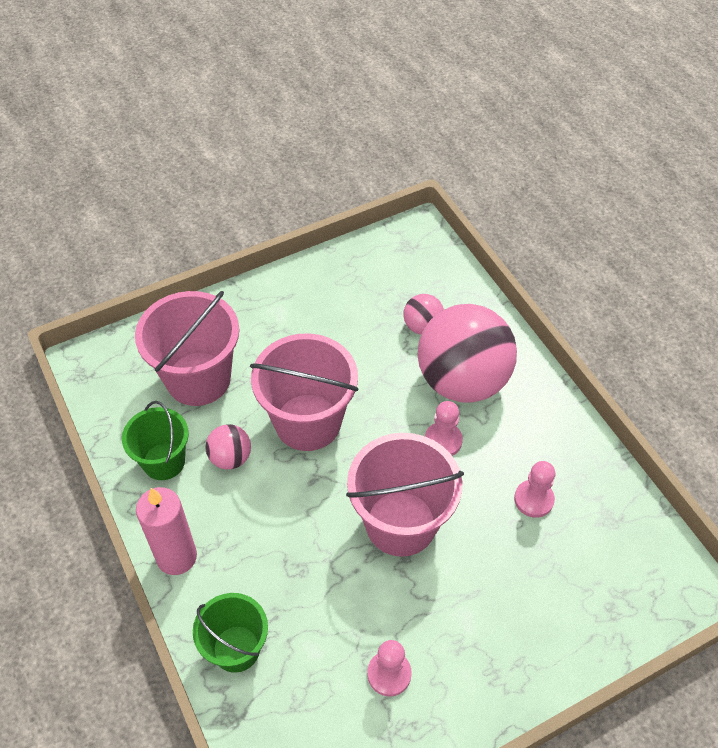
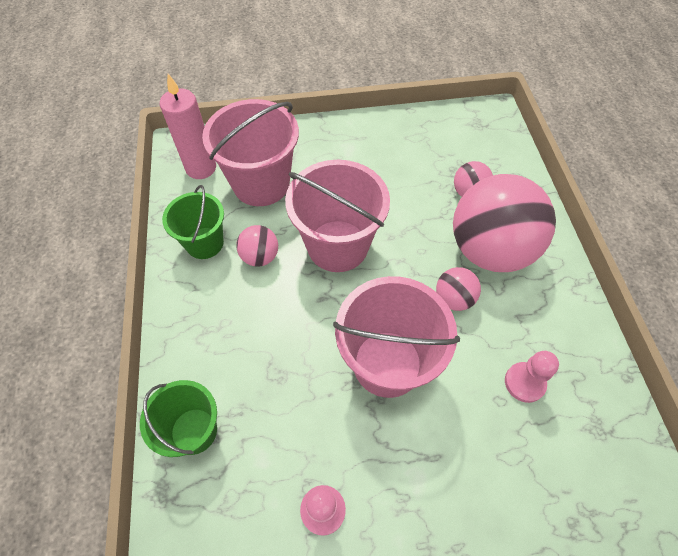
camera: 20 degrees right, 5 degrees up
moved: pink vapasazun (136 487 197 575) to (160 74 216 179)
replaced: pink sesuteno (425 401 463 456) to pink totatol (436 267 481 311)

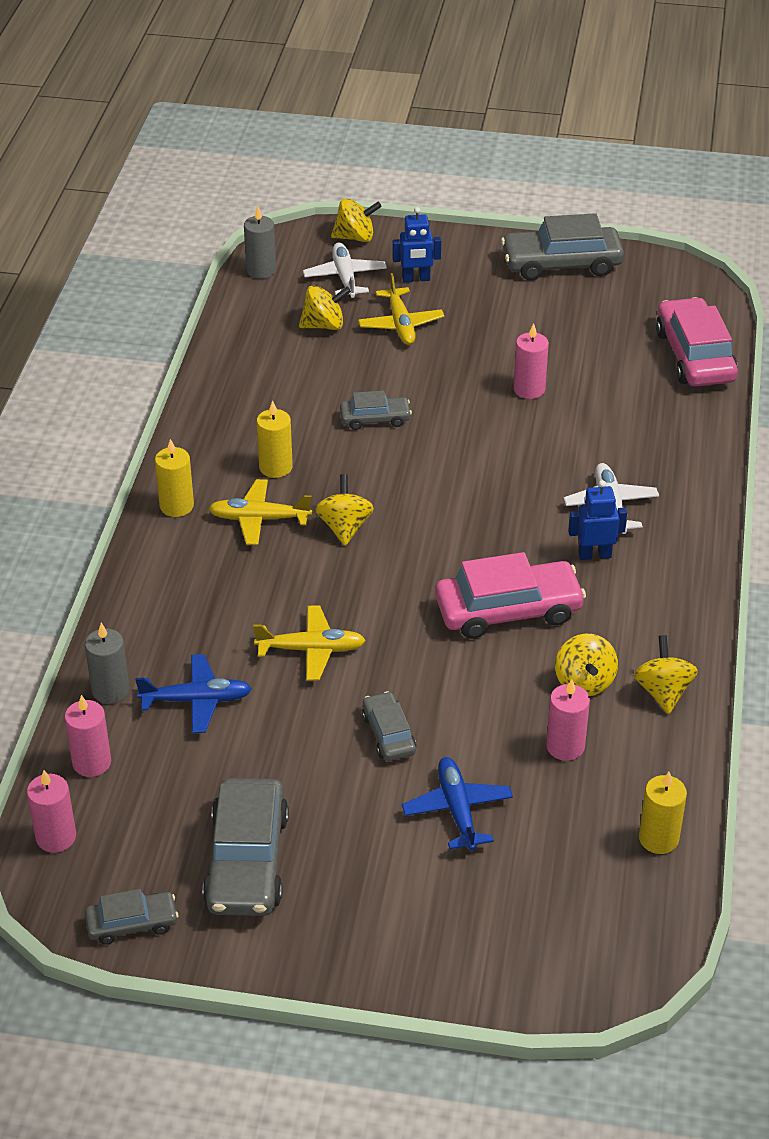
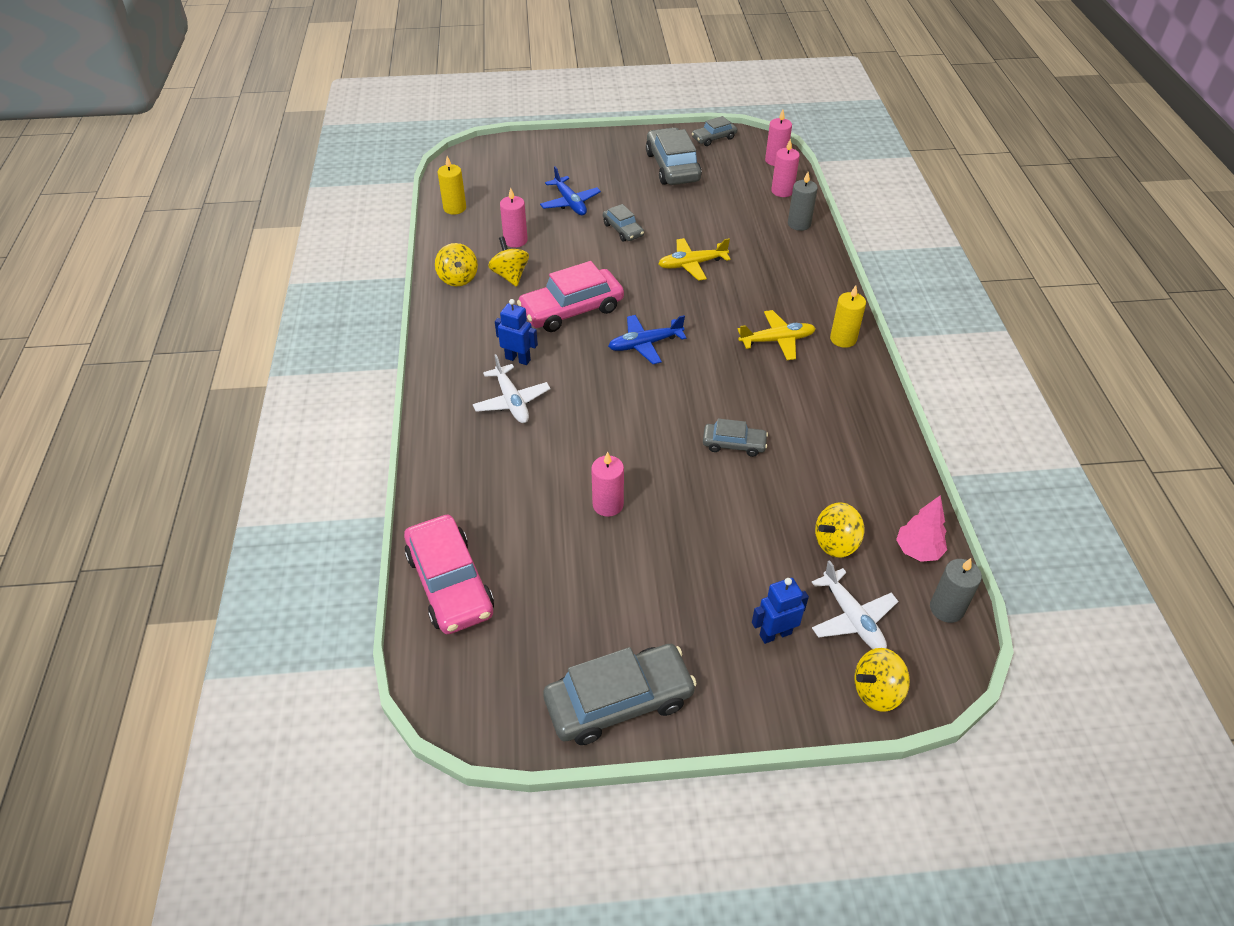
camera: 165 degrees right, 5 degrees up
removed: yellow vapasazun (257 400 293 478); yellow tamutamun (315 474 374 546); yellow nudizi (358 273 444 345)
added: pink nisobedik (896 495 947 562)
moved: blue nudizi (135 654 252 733) to (608 315 687 364)
turned: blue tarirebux (568 480 627 560) = (495 299 538 365) 135 degrees counterclockwise; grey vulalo (340 391 412 430) = (703 418 768 457) 150 degrees counterclockwise

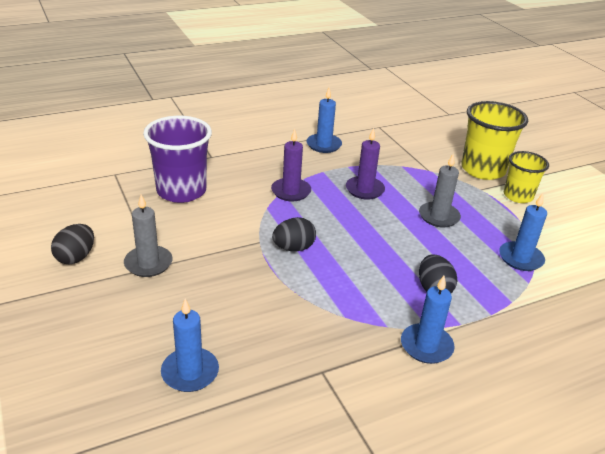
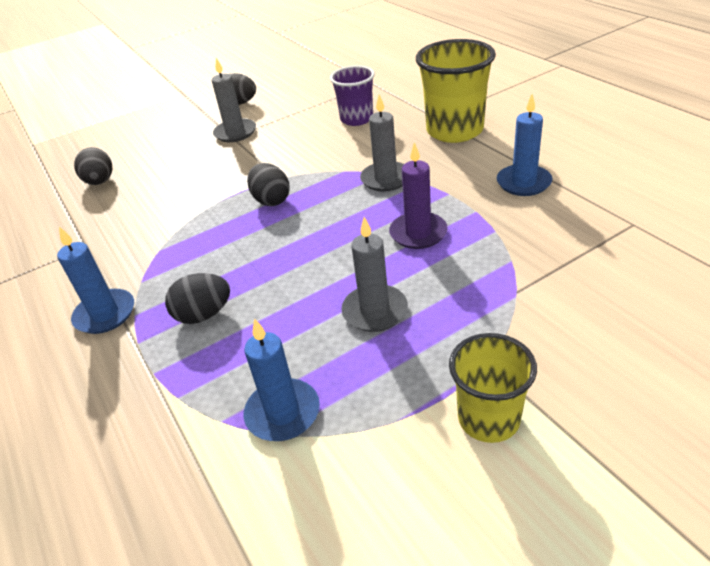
camera: 90 degrees right, 5 degrees up
moved: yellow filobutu (461 101 528 180) to (416 39 496 143)
replaced: blue vapasazun (161 299 219 392) to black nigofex (74 147 113 185)
recoloured: purple vapasazun (271 129 311 201) to grey vapasazun (360 94 404 192)
resized: purple filobutu (143 116 212 203) = (330 66 375 126) x0.63

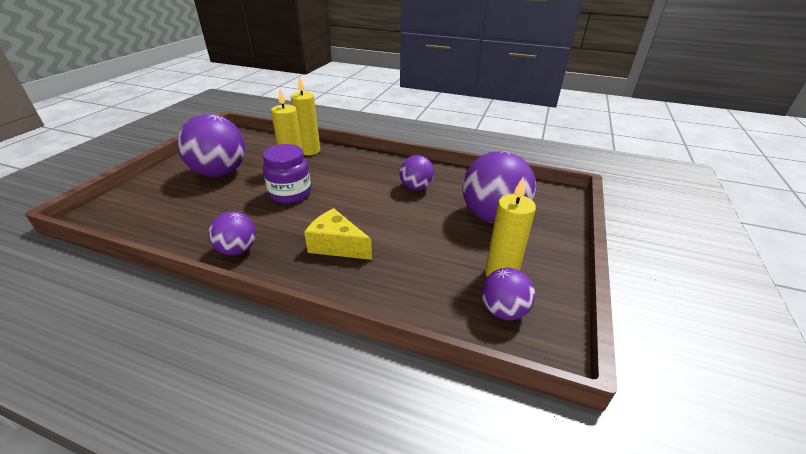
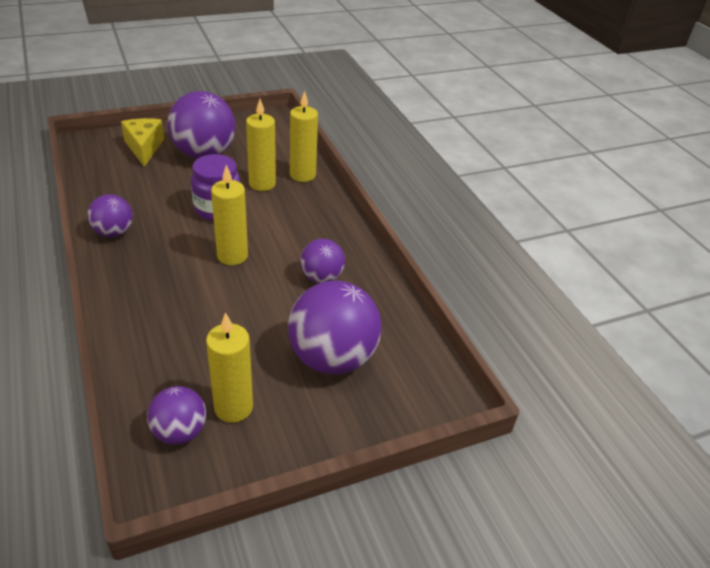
camera: 45 degrees right, 5 degrees up
added: yellow vapasazun (211 165 248 265)
moved: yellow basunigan (304 208 372 260) to (121 118 164 167)

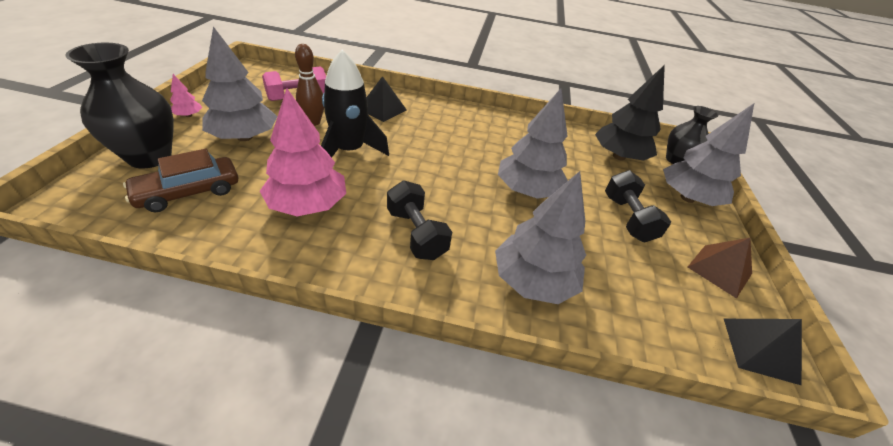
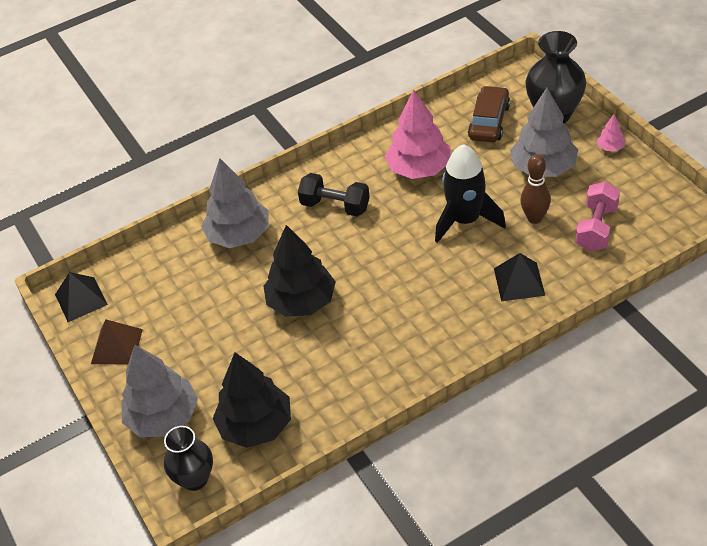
camera: 150 degrees right, 5 degrees up
removed: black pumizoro (605 170 671 243)
recoloured: grey nisobedik (498 88 568 199) to black nisobedik (263 225 336 317)

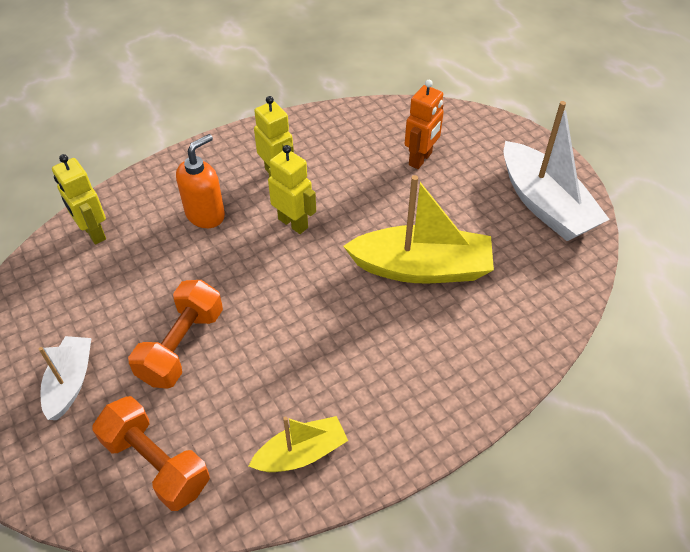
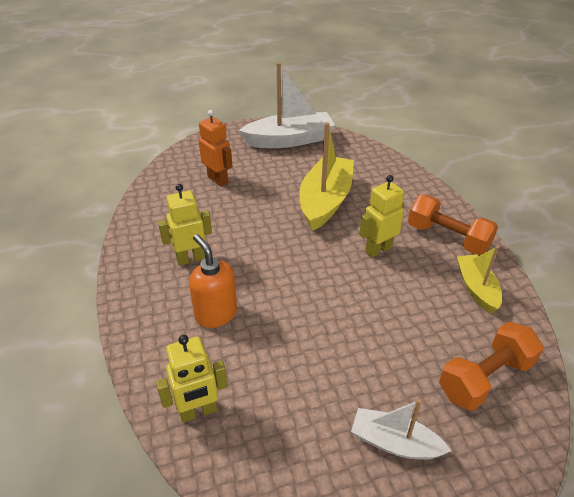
camera: 75 degrees left, 10 degrees down
moved: yellow tarirebux (268 145 316 234) to (359 175 404 258); orange pumizoro (128 280 223 389) to (408 195 498 255)

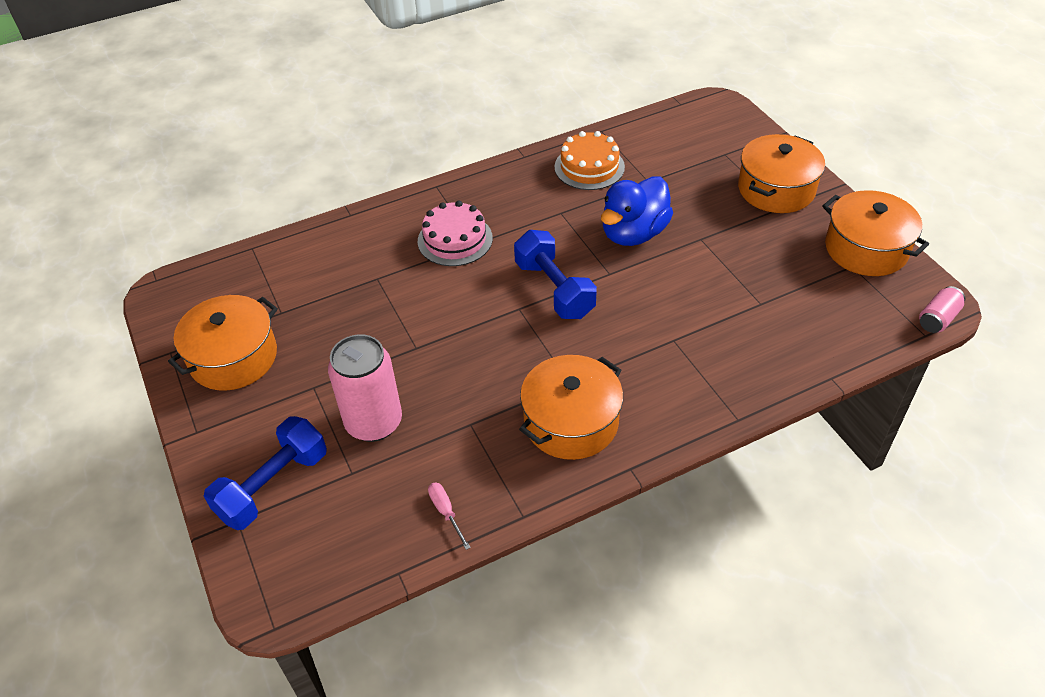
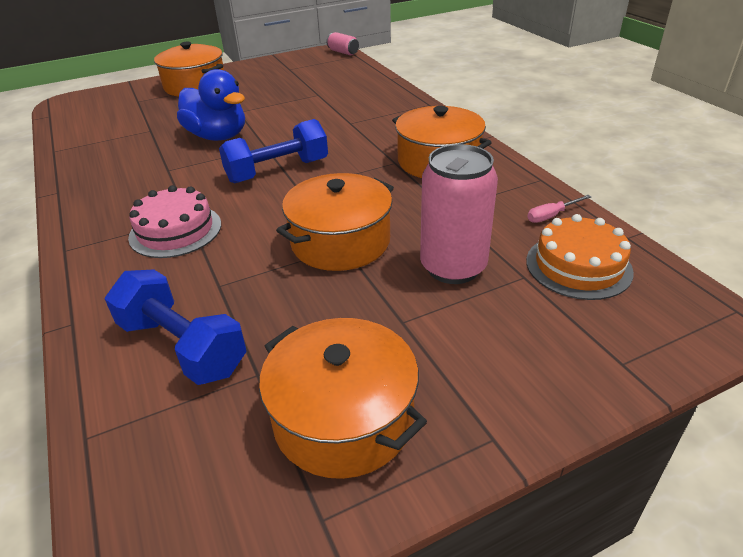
camera: 90 degrees left, 10 degrees down
moved: blue pumizoro (204 416 327 530) to (105 270 246 385); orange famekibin (822 190 929 276) to (276 173 394 271); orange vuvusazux (555 131 625 190) to (526 214 634 300)

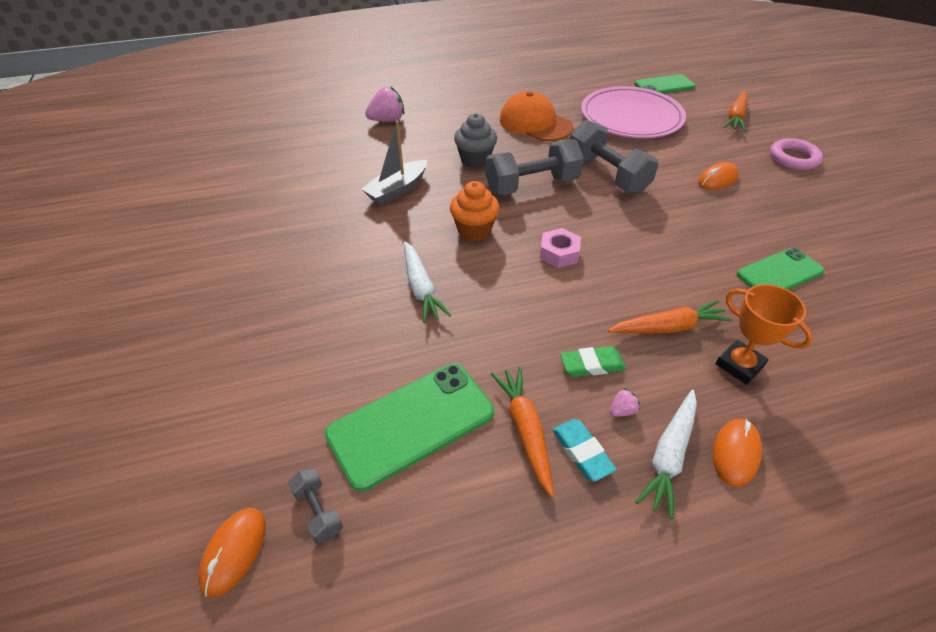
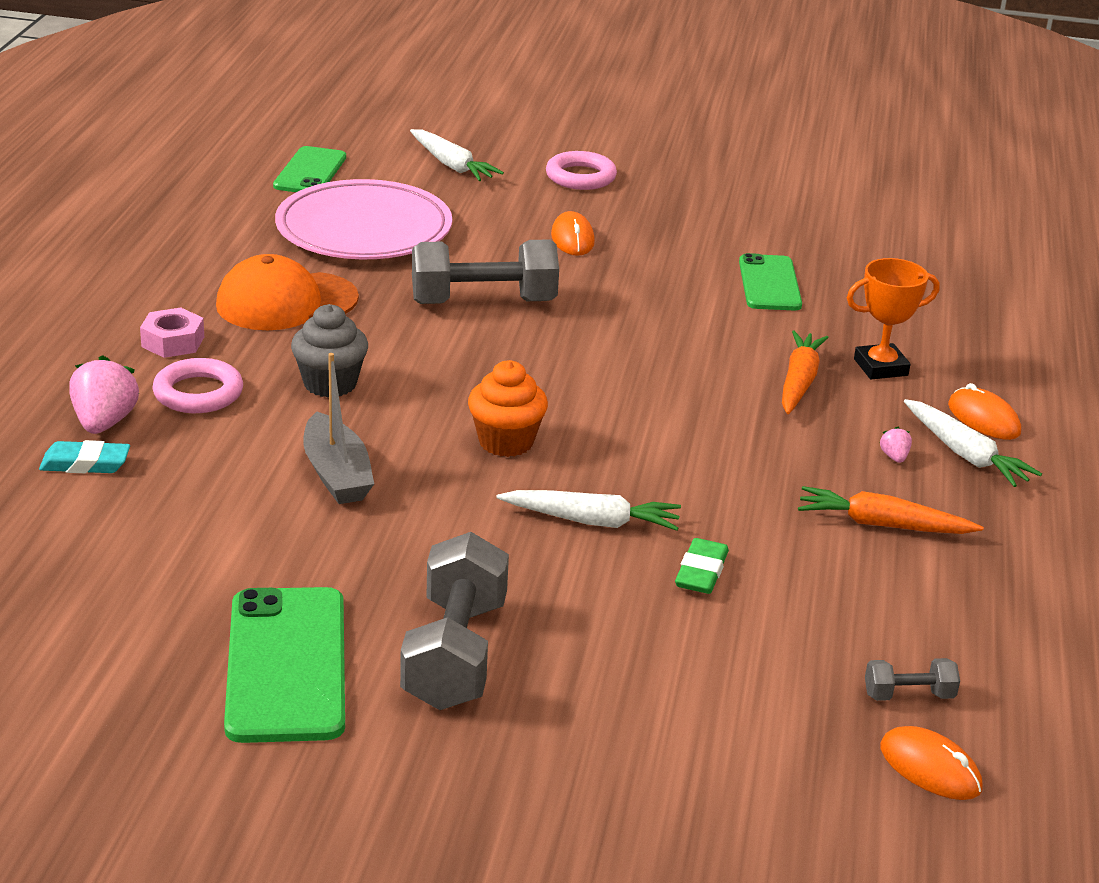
camera: 65 degrees left, 15 degrees down
added: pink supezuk (152 358 243 413)
moved: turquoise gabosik (552 419 617 482) to (39 440 130 473); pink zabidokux (540 228 581 268) to (140 308 204 358); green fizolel (325 363 494 491) to (224 587 345 743); grey pumizoro (486 139 584 195) to (400 532 509 710); green gabosik (560 346 626 377) to (675 538 729 594)
recoloured: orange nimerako (724 90 747 131) to white nimerako (410 129 504 181)

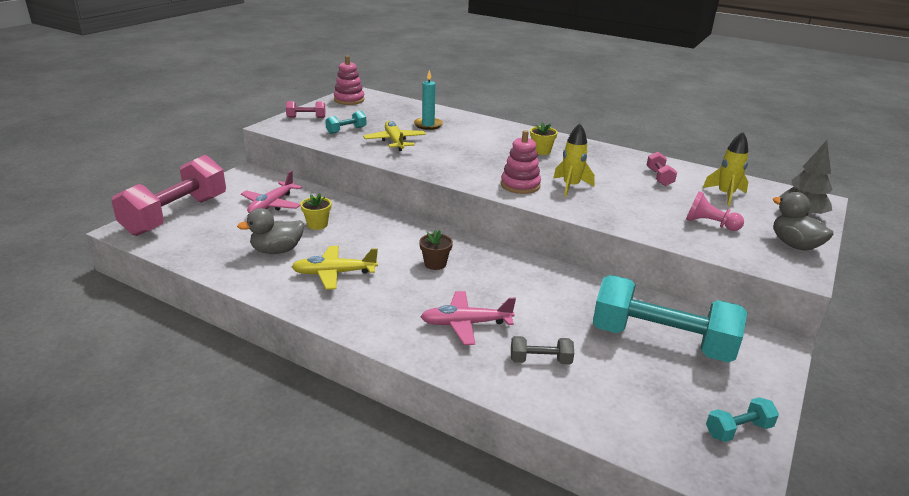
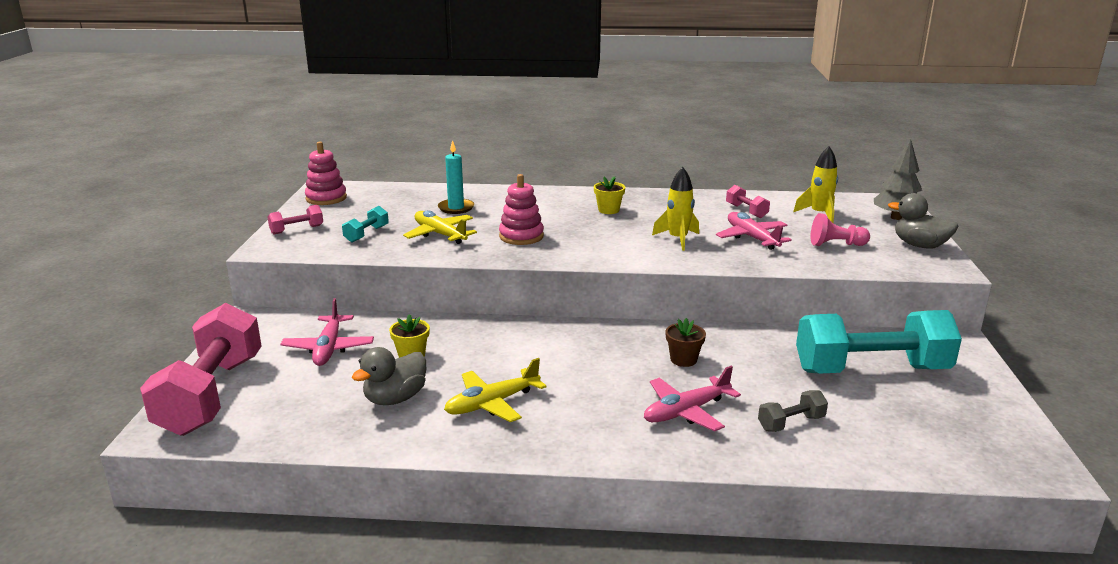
camera: 25 degrees left, 5 degrees down
removed: turquoise pumizoro (706 397 779 442)
added: pink nudizi (716 212 792 250)
moved: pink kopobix (501 130 541 194) to (499 174 544 245); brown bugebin (419 230 453 270) to (665 318 706 367)

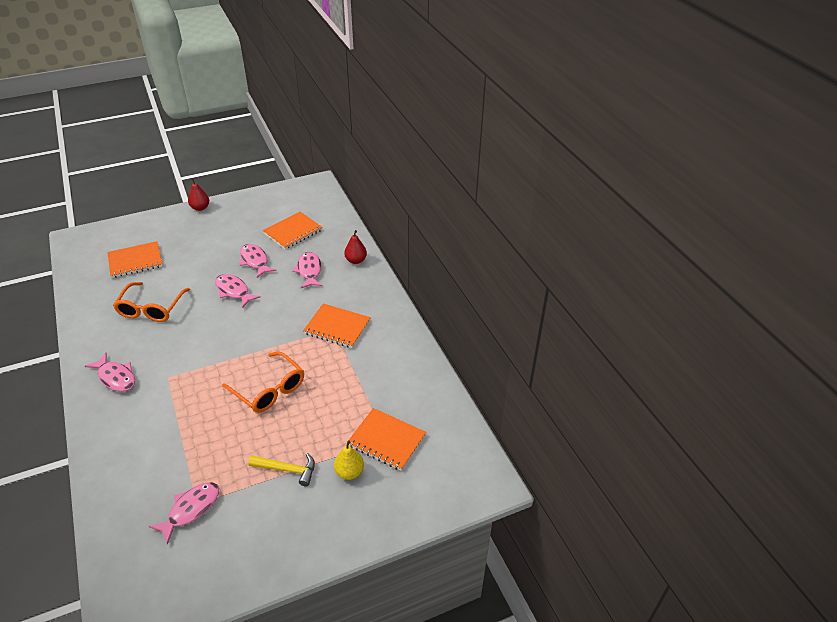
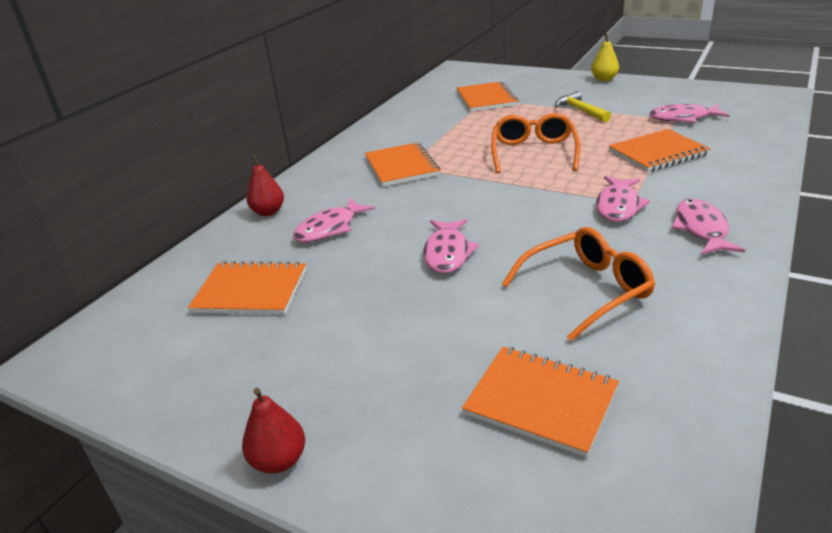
camera: 125 degrees left, 10 degrees down
added: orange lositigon (609 129 710 172)
moved: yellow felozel (334 440 364 480) to (591 33 619 81); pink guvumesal (240 244 277 278) to (596 176 650 222)

